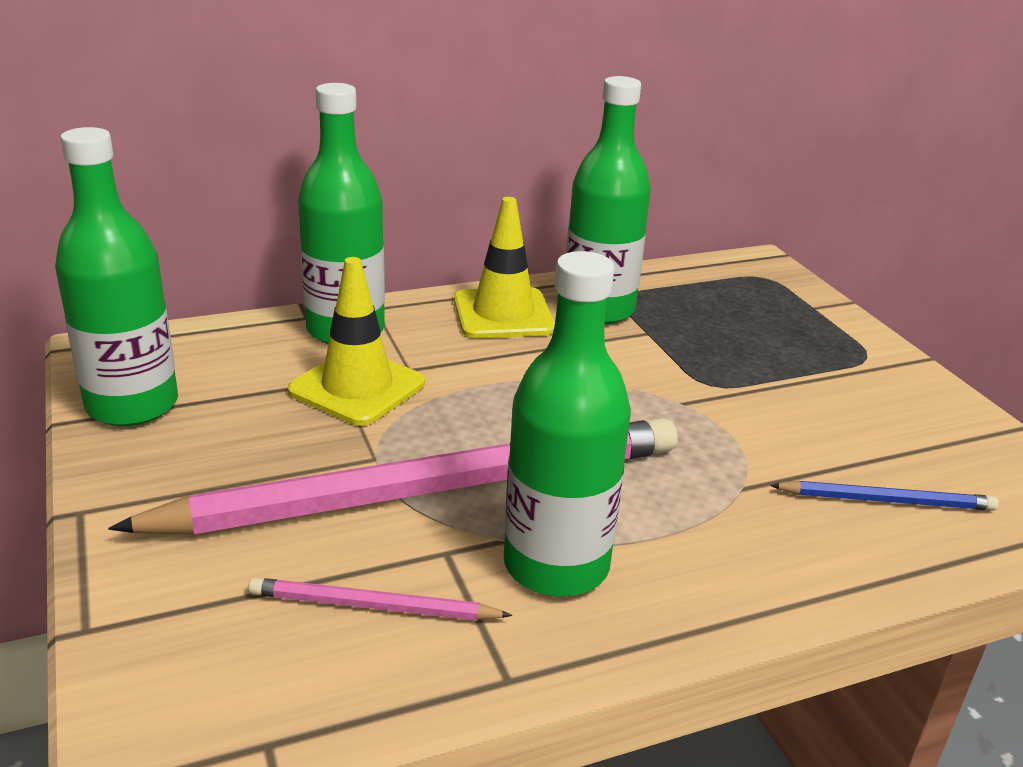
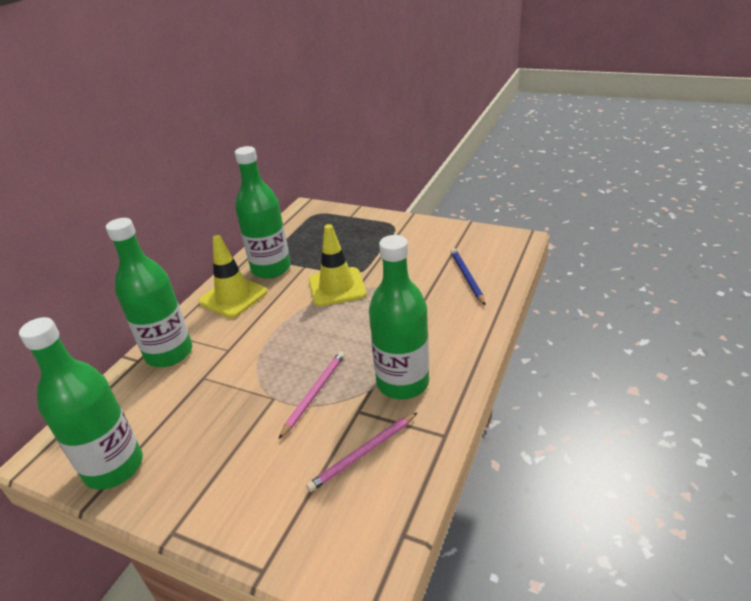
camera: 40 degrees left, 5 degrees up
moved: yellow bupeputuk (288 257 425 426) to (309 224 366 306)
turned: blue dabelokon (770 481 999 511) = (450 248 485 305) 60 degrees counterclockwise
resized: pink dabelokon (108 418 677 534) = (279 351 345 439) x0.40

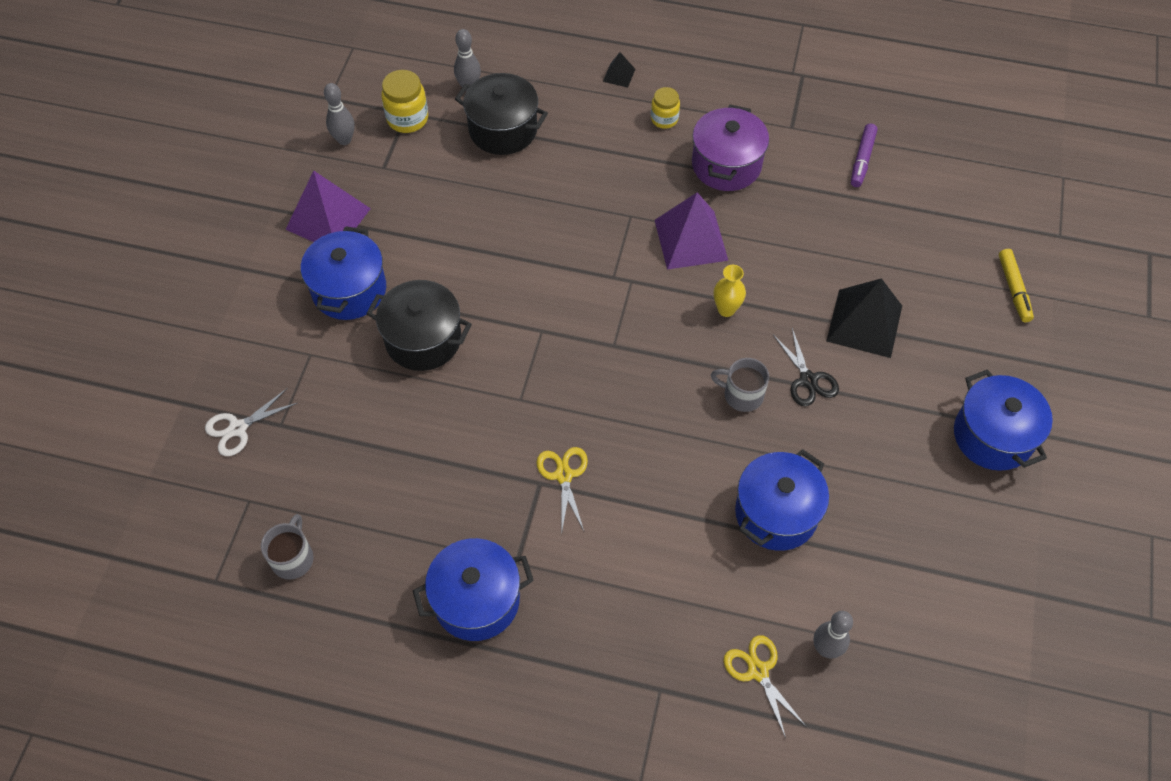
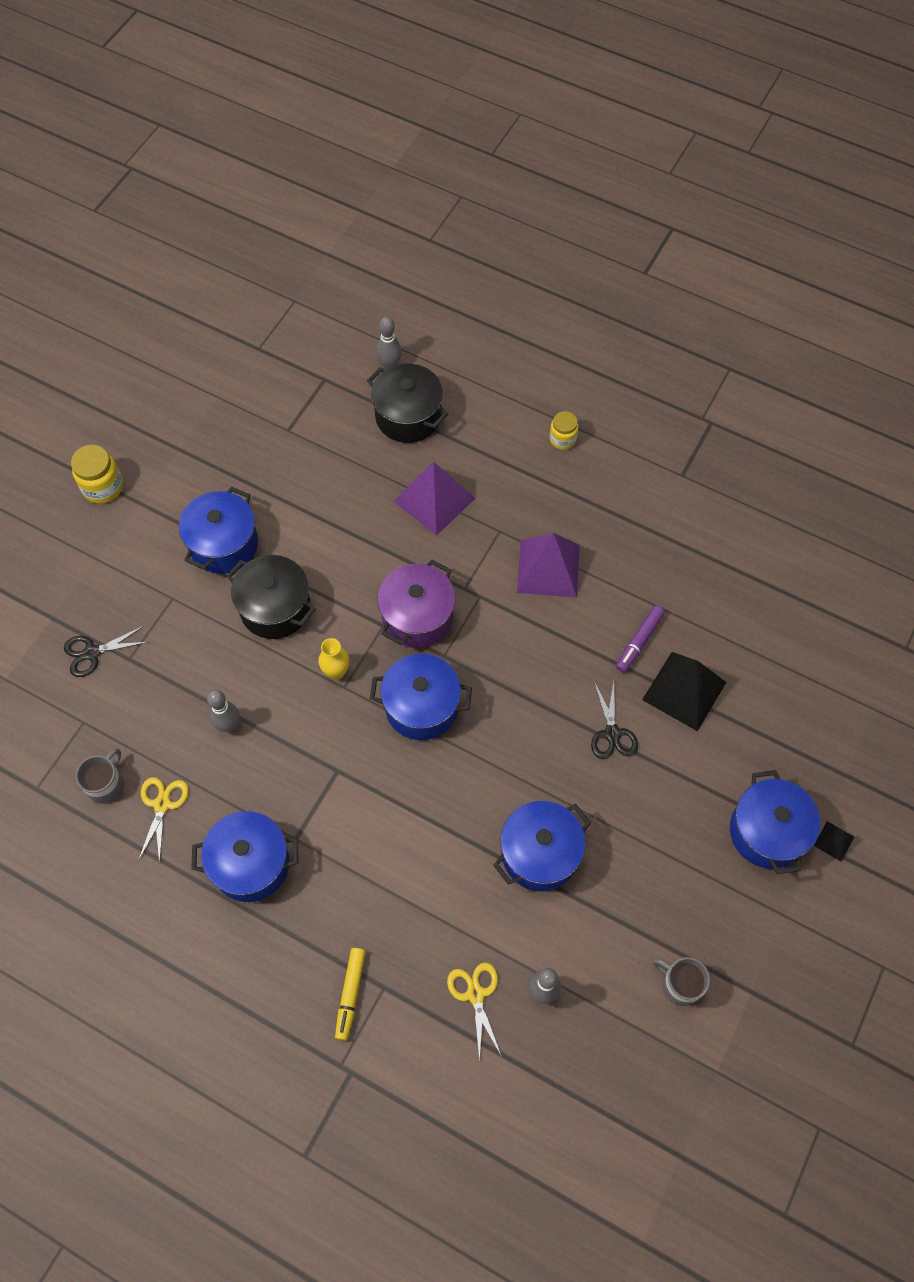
camera: 15 degrees right, 5 degrees up
added: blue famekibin (370 654 472 740)
moved: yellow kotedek (381 70 428 133) to (71 445 123 504); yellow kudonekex (536 447 588 531) to (138 777 189 864); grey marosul (324 83 354 145) to (207 690 240 732); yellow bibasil (714 265 746 317) to (318 638 349 680); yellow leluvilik (999 249 1034 322) to (335 948 366 1041); purple famekibin (692 105 769 191) to (377 560 455 648); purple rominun (285 170 371 242) to (394 461 475 536); purple leluvilik (851 124 878 187) to (616 606 665 673); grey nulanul (711 358 769 412) to (652 957 710 1006); black rominun (603 52 635 88) to (814 821 854 862)
recoloured: white kudonekex (205 388 297 456) to black kudonekex (64 626 148 677)

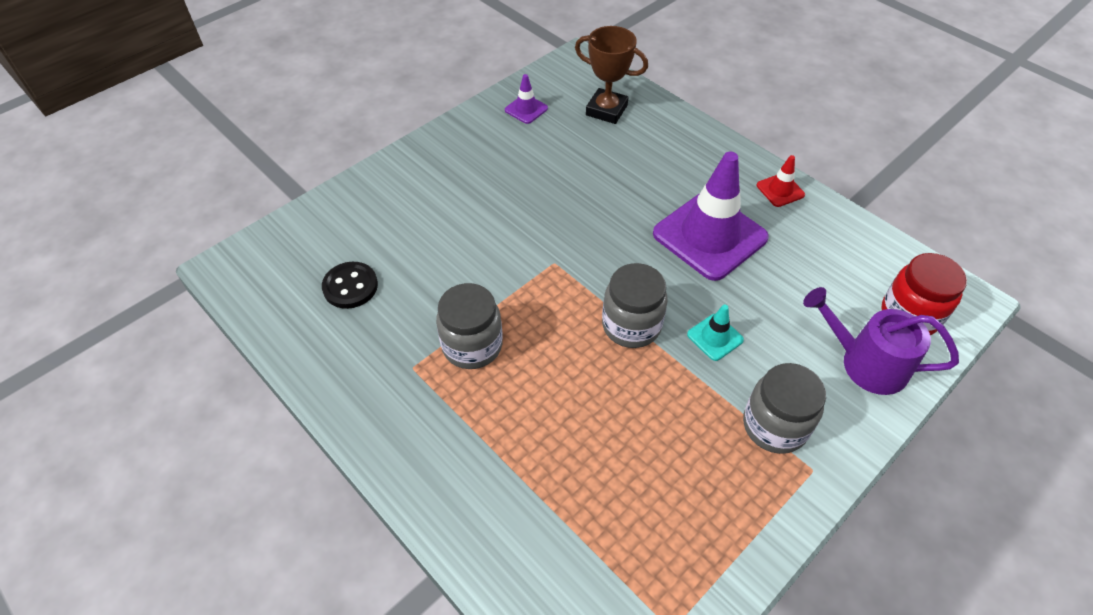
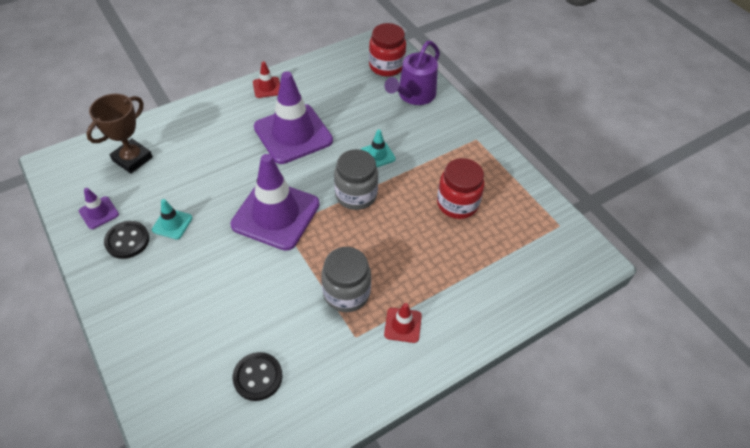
camera: 80 degrees left, 0 degrees up
removed: grey kotedek (743 363 826 454)
added: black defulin (104 221 149 259); turquoise bupeputuk (152 199 192 239); purple bupeputuk (230 154 320 251); red bupeputuk (384 303 422 343); red kotedek (437 158 484 219)

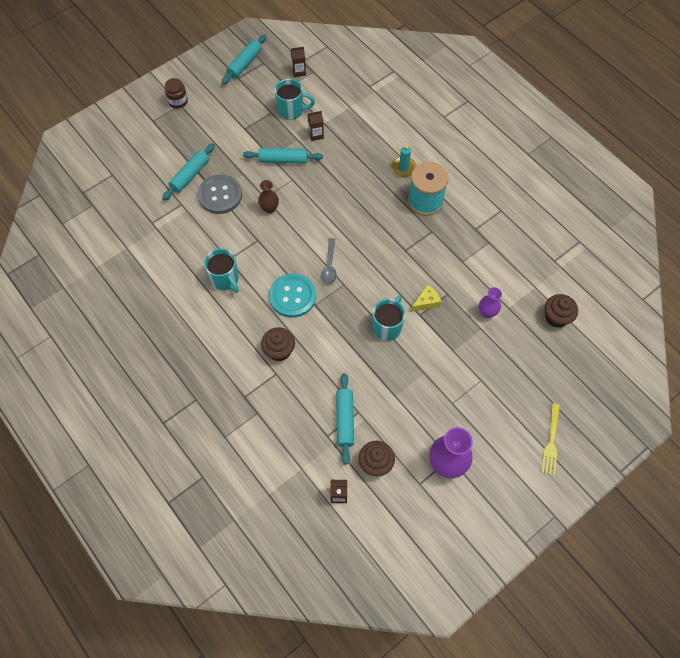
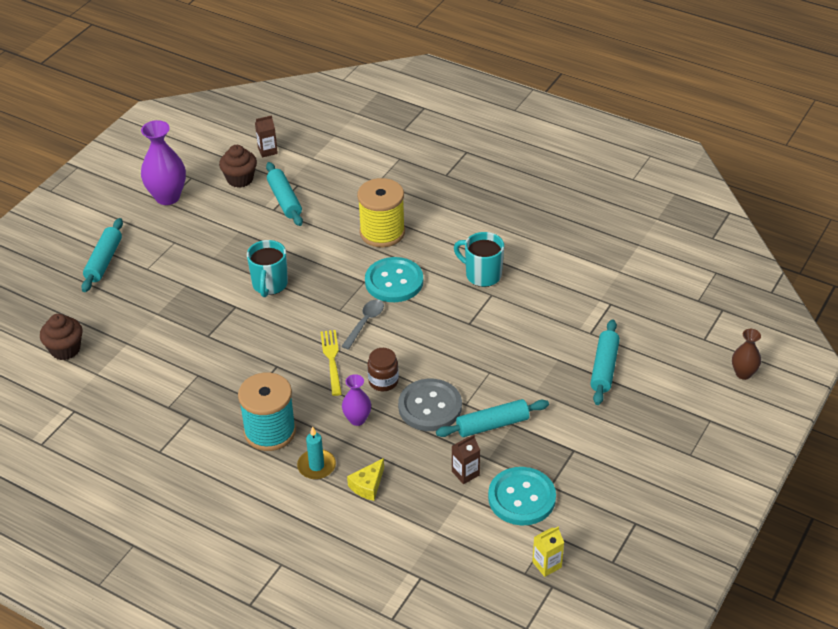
camera: 160 degrees right, 20 degrees down
moved: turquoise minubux (221 34 267 85) to (81 218 123 292); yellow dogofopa (541 403 560 475) to (320 330 342 396); purple bibasil (479 287 502 318) to (342 374 371 426); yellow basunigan (411 284 441 312) to (347 458 384 501); brown kotedek (165 78 188 108) to (367 348 399 391); grey defulin (198 174 242 214) to (398 378 462 431); brown bibasil (258 180 279 214) to (732 329 761 380)
replaced: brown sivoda (261 327 295 361) to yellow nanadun (357 178 405 247); turquoise nulanul (274 79 315 120) to turquoise defulin (488 467 556 525)
recoloured: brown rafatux (291 47 306 77) to yellow rafatux (532 526 564 577)
turned: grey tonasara (321 238 337 284) = (341 299 384 350) 45 degrees clockwise

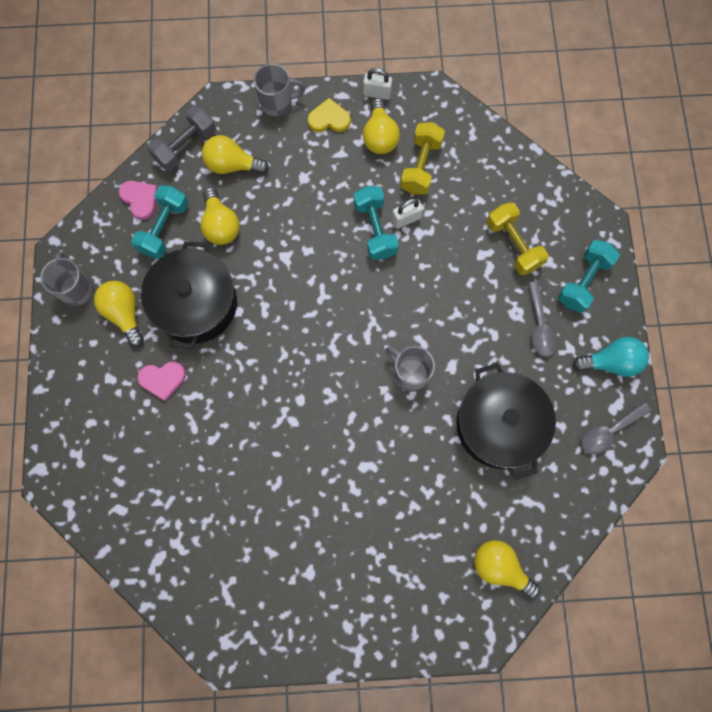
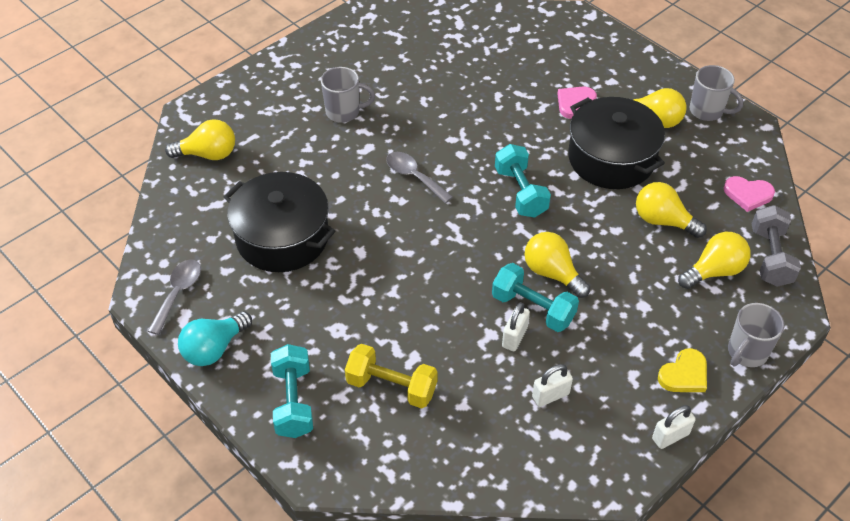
camera: 140 degrees right, 25 degrees down
moved: grey nulanul (386 346 435 392) to (321 67 375 123); grey tonasara (528 281 557 357) to (386 152 453 203); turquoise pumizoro (131 185 189 259) to (495 144 551 217); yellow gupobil (363 98 400 154) to (524 232 590 298)
replaced: yellow pumizoro (400 122 445 194) to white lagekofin (532 364 573 407)

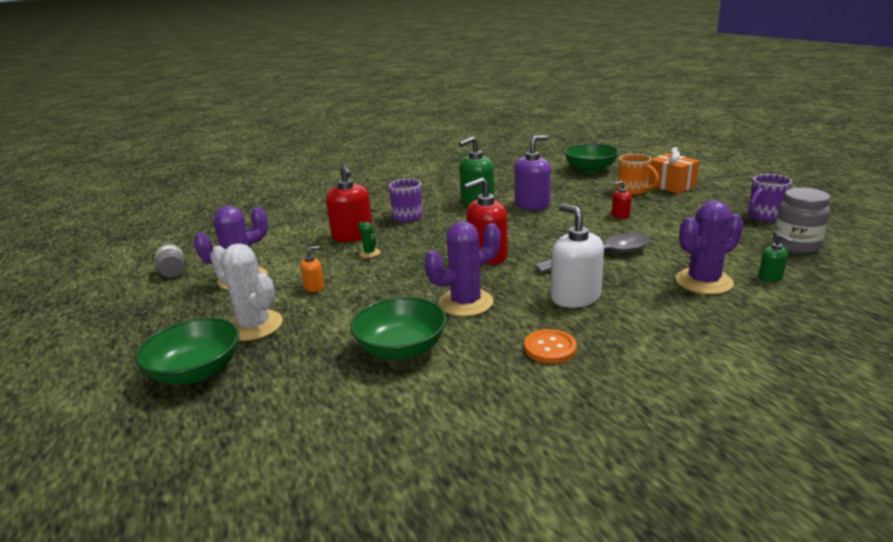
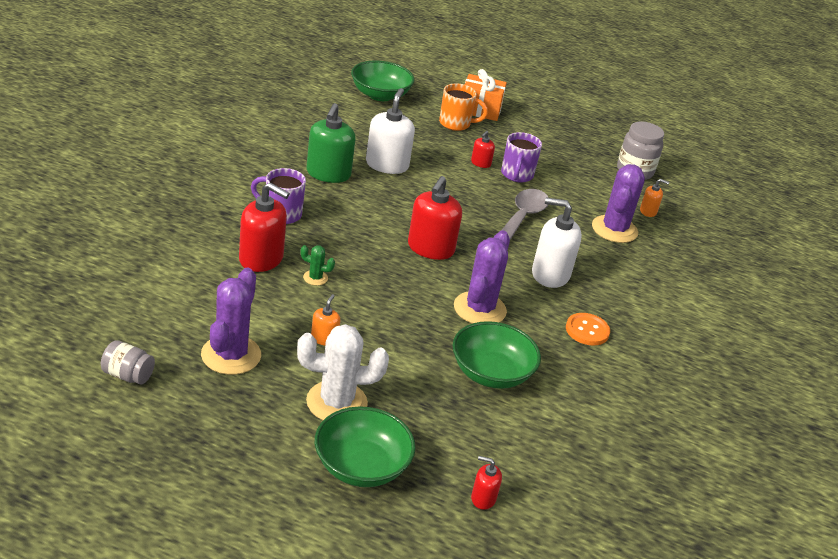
camera: 50 degrees left, 10 degrees up
added: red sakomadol (471 456 502 510)
moved: purple nulanul (748 174 792 222) to (501 132 542 183)
recoloured: purple sakomadol (515 135 551 210) to white sakomadol (366 88 415 174); green sakomadol (759 235 793 282) to orange sakomadol (640 179 669 217)

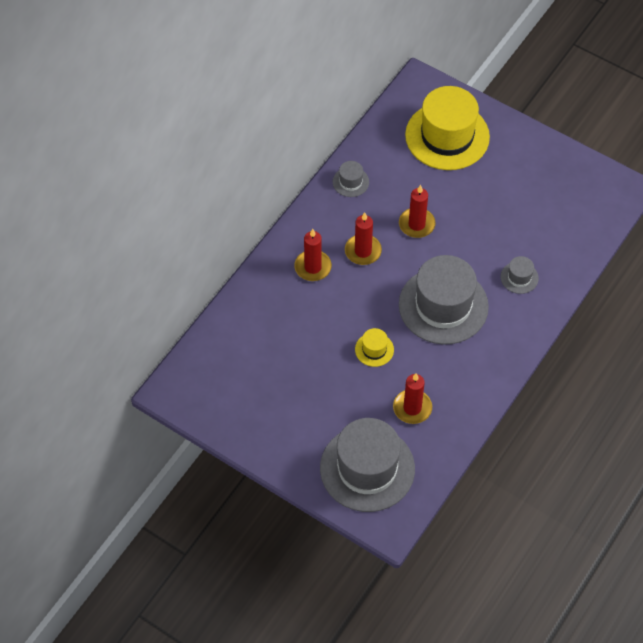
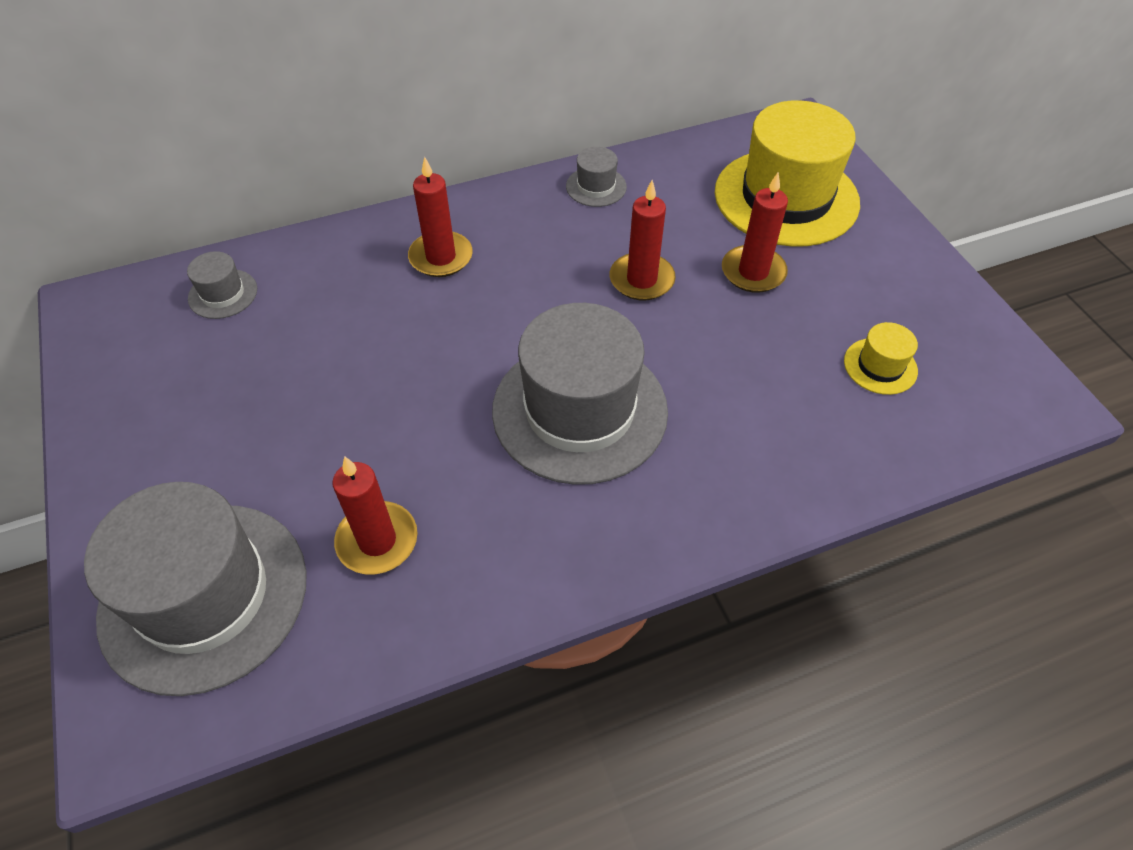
camera: 35 degrees right, 5 degrees down
moved: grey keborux (501 256 539 294) to (187 251 257 319); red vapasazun (345 212 382 265) to (722 173 788 293); yellow keborux (355 328 394 367) to (844 322 918 395)

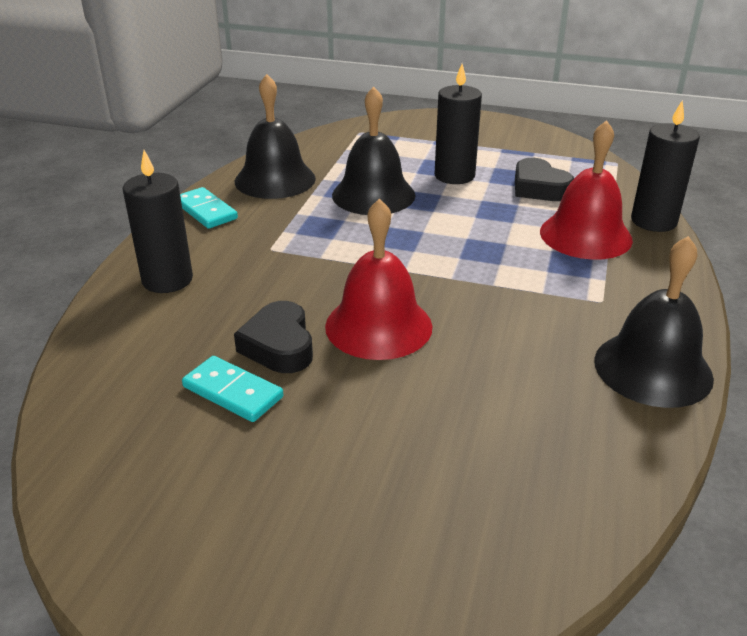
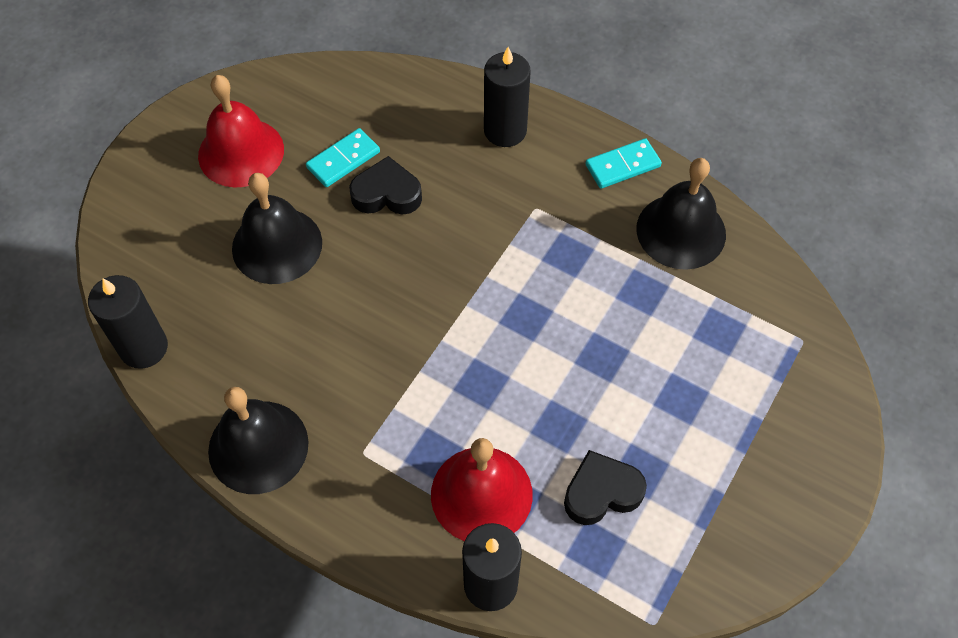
camera: 105 degrees right, 25 degrees up
moved: black vapasazun (435 64 482 184) to (88 275 168 369); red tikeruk (325 198 432 360) to (198 75 284 188); black tikeruk (332 87 415 215) to (232 173 322 284)

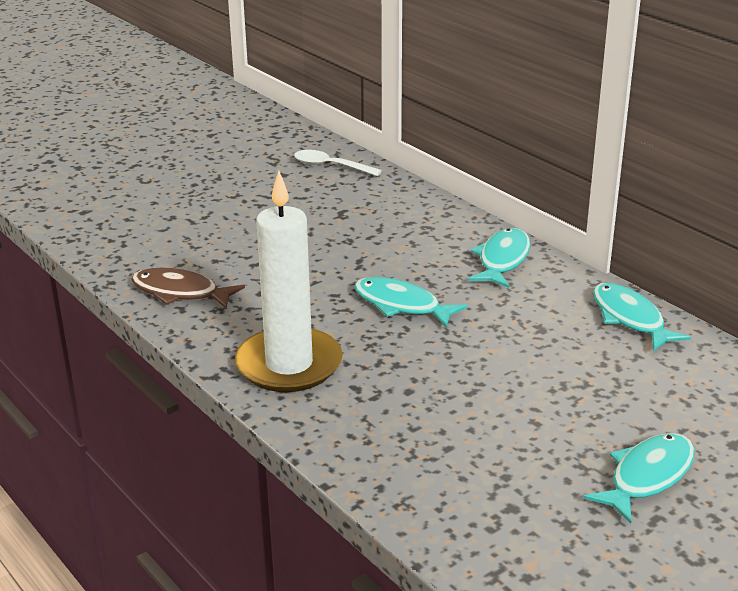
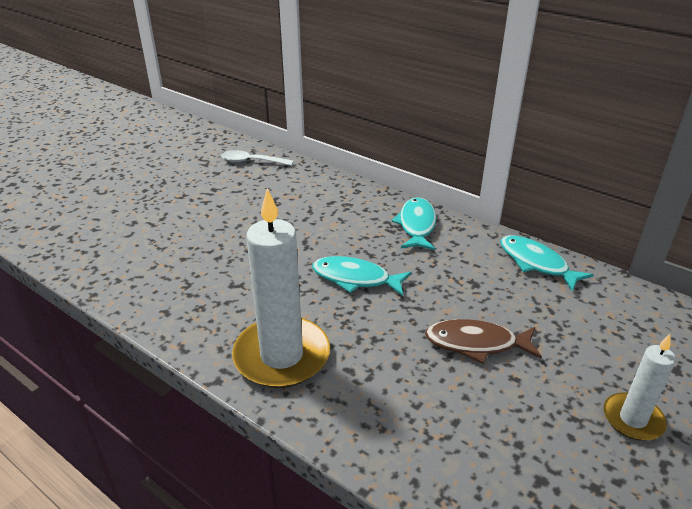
camera: 15 degrees left, 5 degrees up
moved: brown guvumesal (131 267 245 308) to (425 319 542 364)
replaced: turquoise guvumesal (584 433 695 523) to white vapasazun (604 334 676 441)

